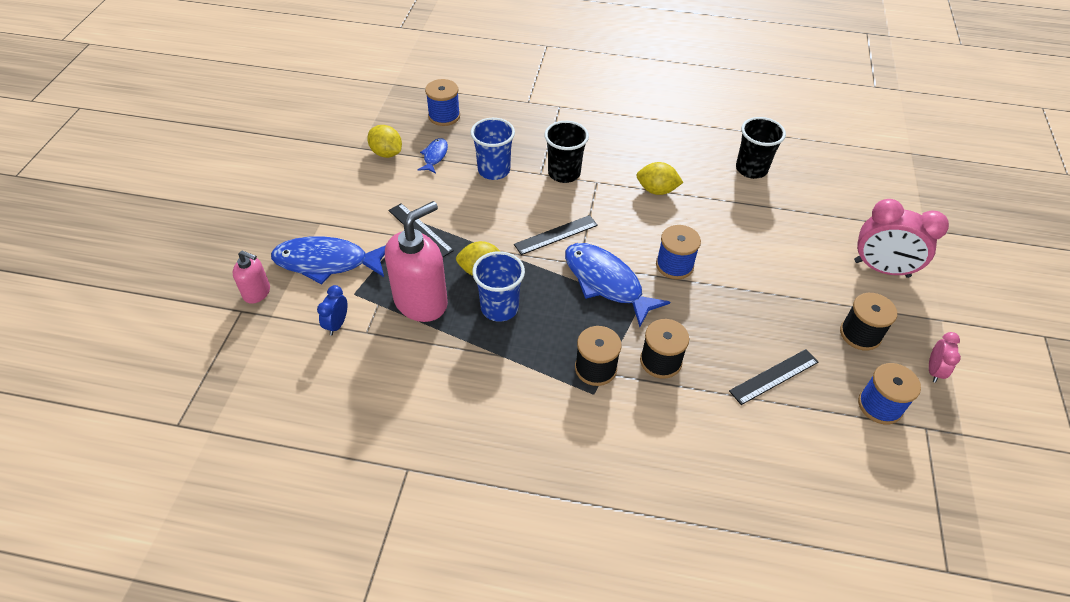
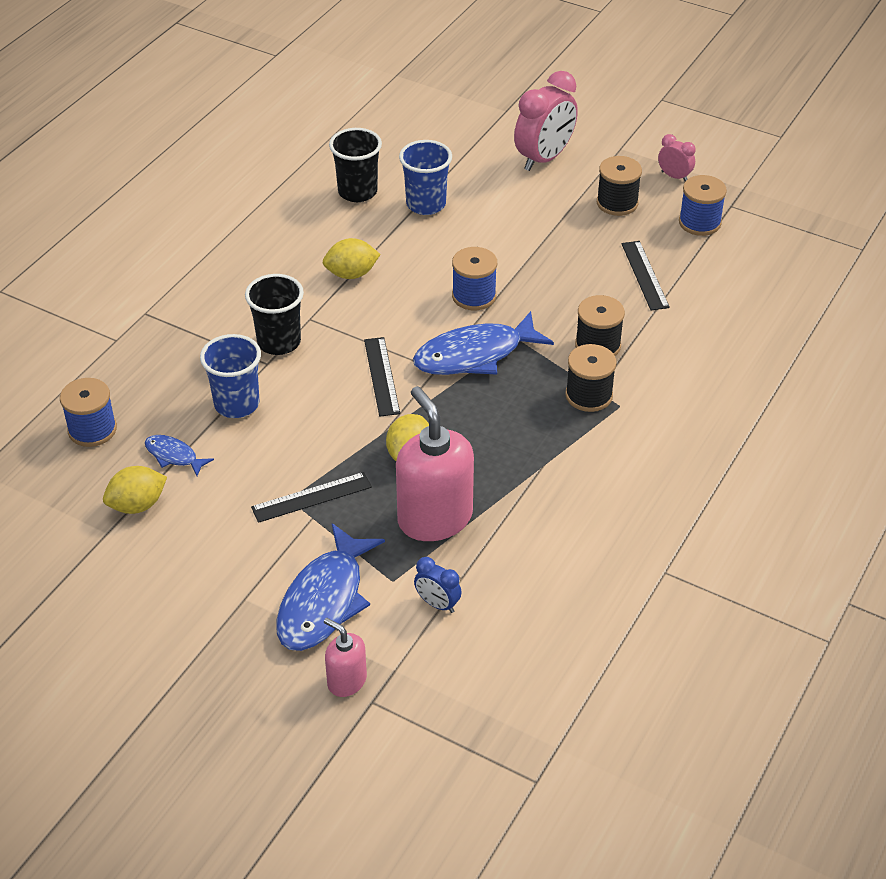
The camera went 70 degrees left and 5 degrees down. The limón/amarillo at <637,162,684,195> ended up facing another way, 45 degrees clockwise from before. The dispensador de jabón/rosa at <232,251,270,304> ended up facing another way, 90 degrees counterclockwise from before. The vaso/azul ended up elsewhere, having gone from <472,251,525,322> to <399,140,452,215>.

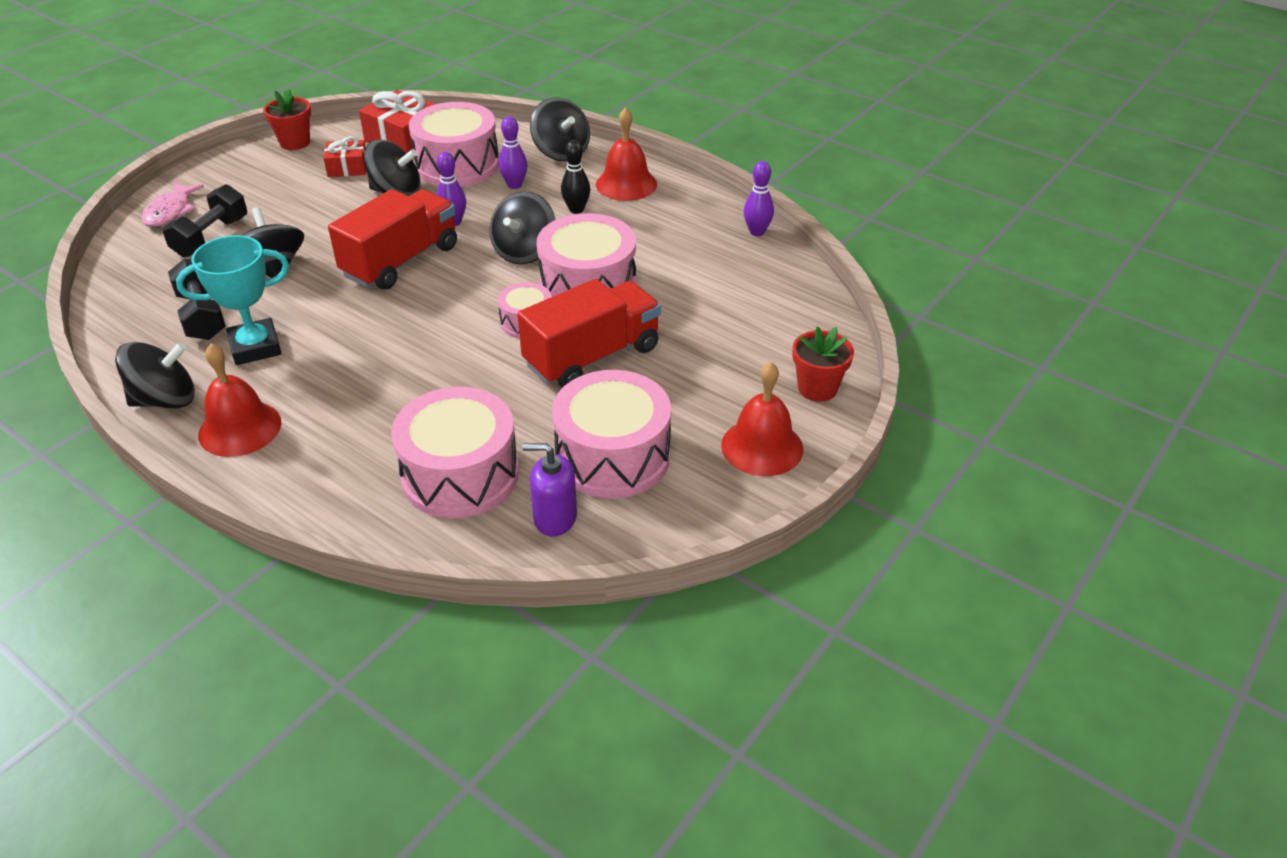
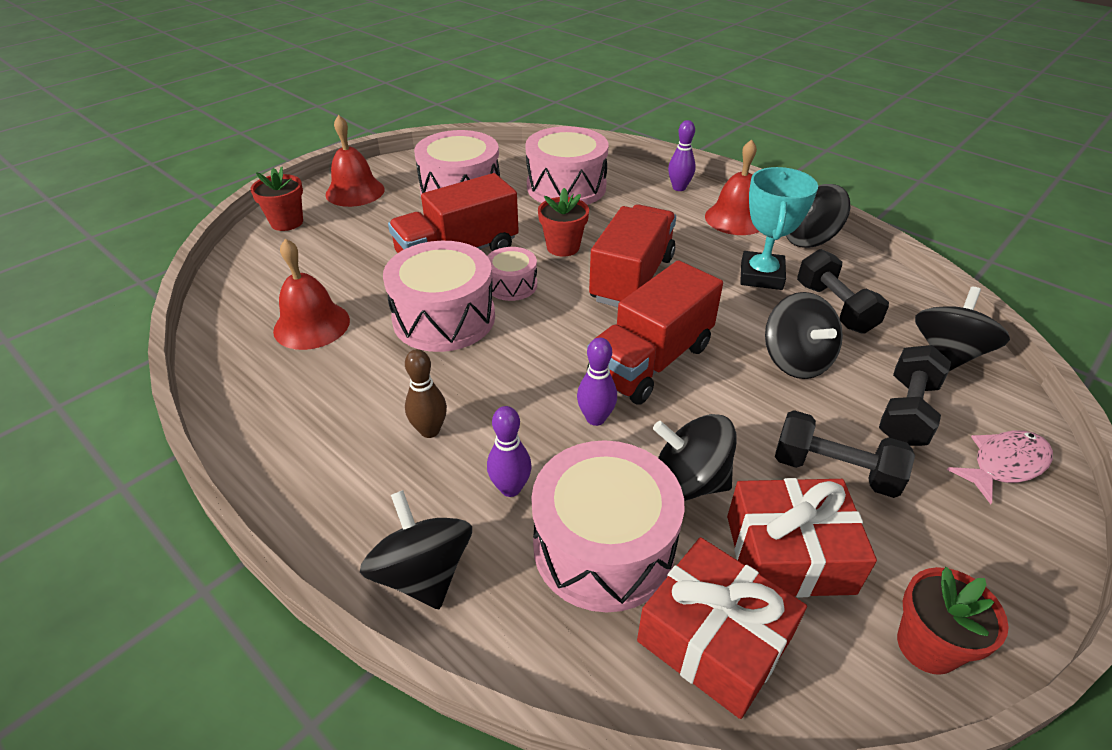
The camera went 175 degrees left and 0 degrees up. The campana/rojo ended up elsewhere, having gone from <596,107,657,201> to <273,239,350,350>. The size of the regalo/rojo at <323,136,366,177> changed by a factor of 1.69. What was the bolo/negro at <561,140,590,214> turned into the bolo/marrón at <405,349,447,438>. The bolo/morado ended up elsewhere, having gone from <744,161,774,236> to <668,120,696,191>. The pez/rosa at <141,182,204,227> ended up facing another way, 45 degrees clockwise from before. The peonza/negro ended up elsewhere, having gone from <489,192,556,264> to <915,287,1010,371>. The trofeo/turquesa at <176,235,289,365> ended up facing another way, 60 degrees counterclockwise from before. The second view lost the dispensador de jabón/morado at <522,443,577,536>. The second view gained the maceta/rojo at <538,188,589,257>. The second view gained the camión/rojo at <589,204,676,307>. The second view gained the mancuerna/negro at <775,410,915,498>.

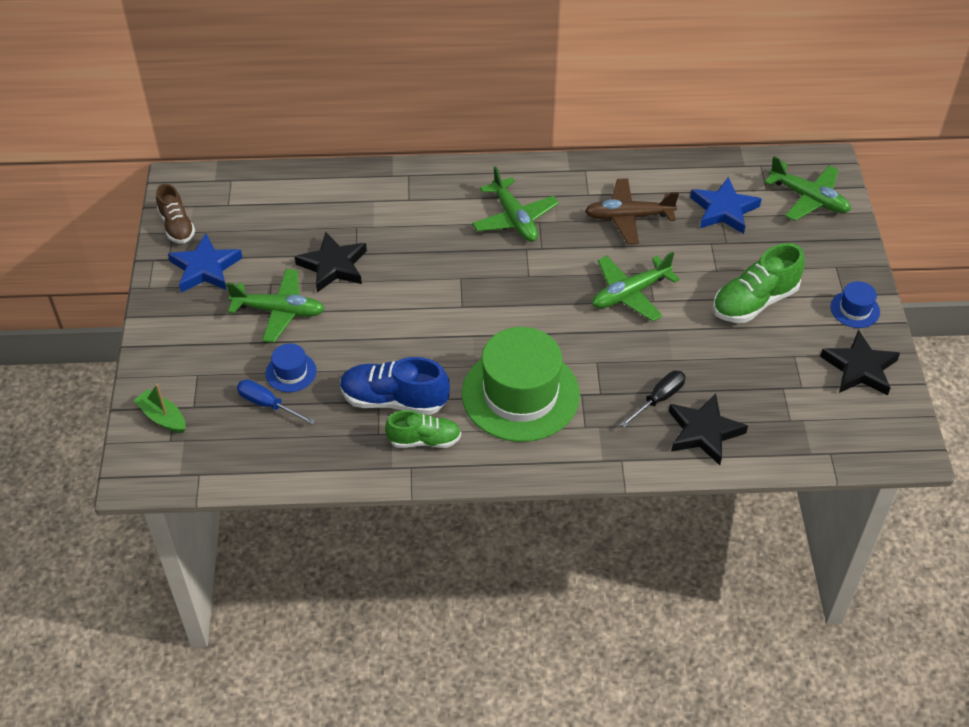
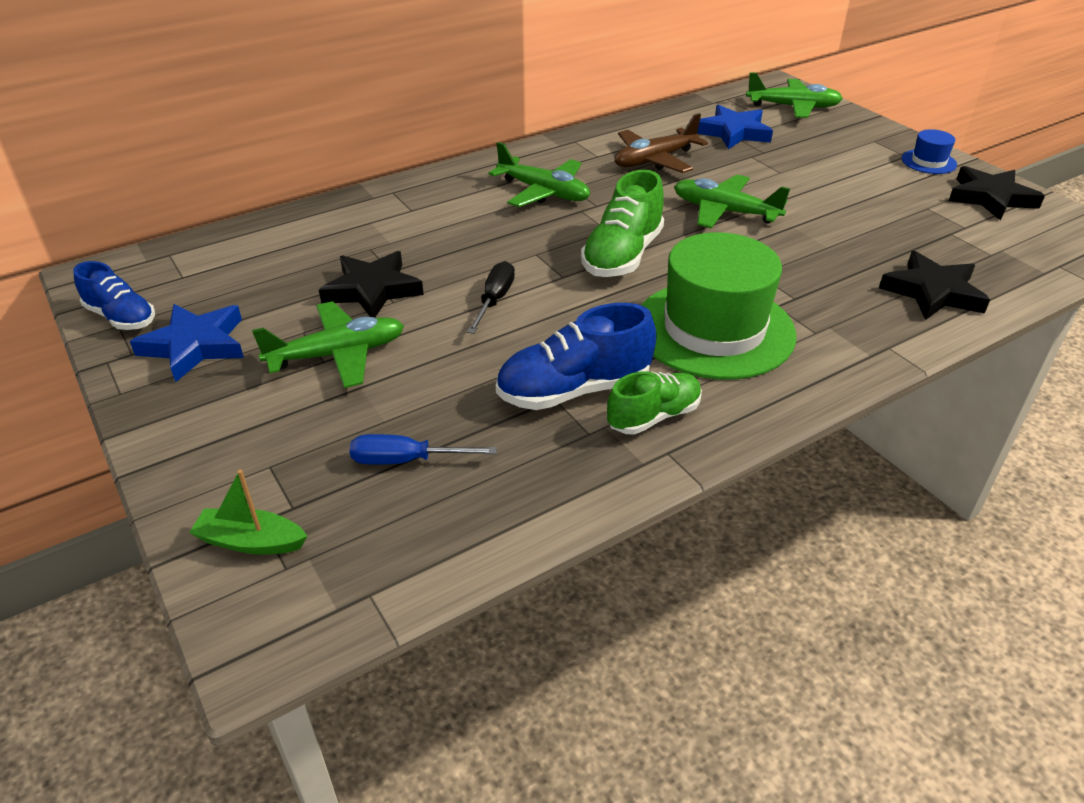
The camera went 30 degrees left and 10 degrees down. What was the zapato/marrón at <156,184,195,243> turned into the zapato/azul at <73,261,155,330>. The zapato/verde ended up elsewhere, having gone from <713,243,805,323> to <581,170,664,277>. The avión/verde at <592,252,680,321> ended up facing another way, 90 degrees clockwise from before. The second view lost the sombrero/azul at <266,343,317,392>. The destornillador/negro ended up elsewhere, having gone from <620,371,686,428> to <467,261,515,334>.

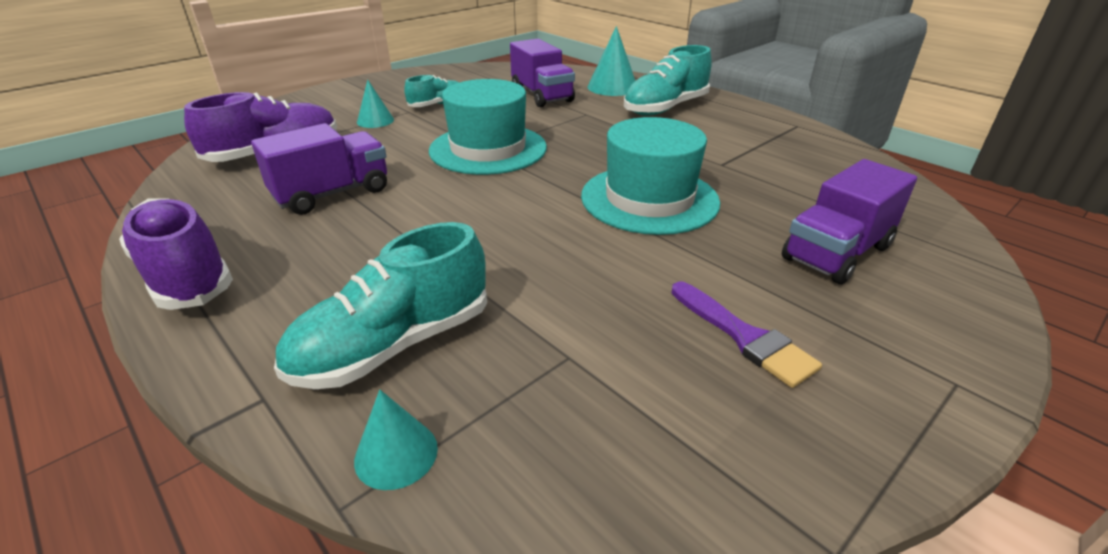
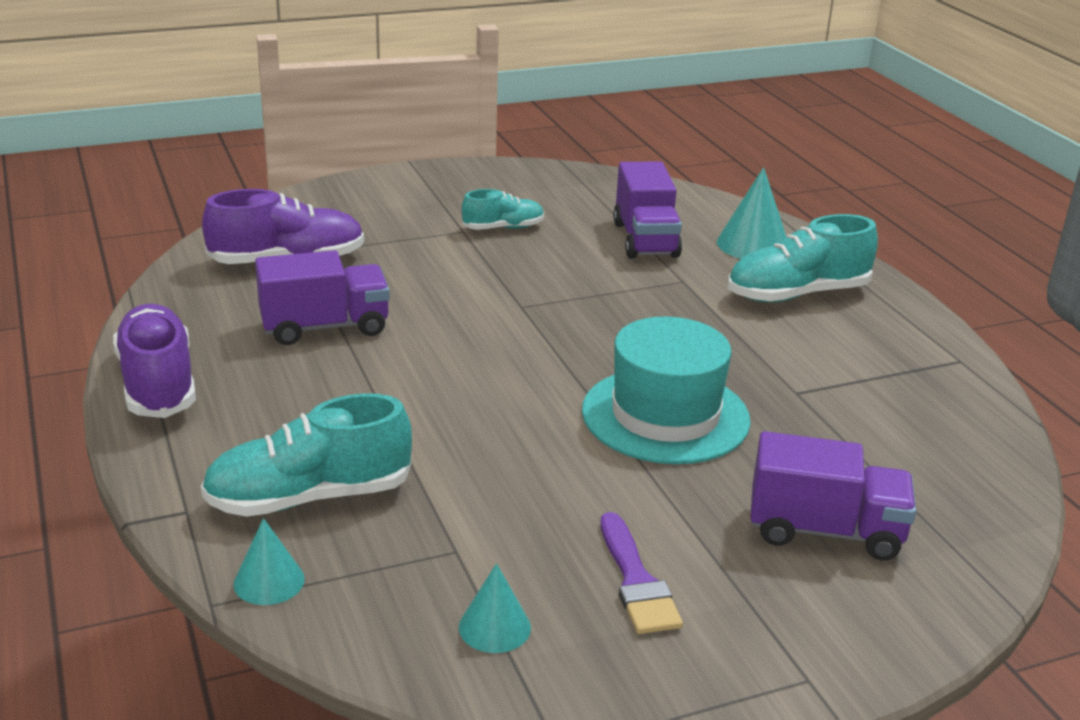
The camera went 20 degrees right and 5 degrees down. The second view lost the sombrero/turquesa at <429,79,547,175>. The cono/turquesa ended up elsewhere, having gone from <357,80,394,128> to <459,563,531,653>. The camión/morado at <782,159,917,284> ended up facing another way, 150 degrees counterclockwise from before.

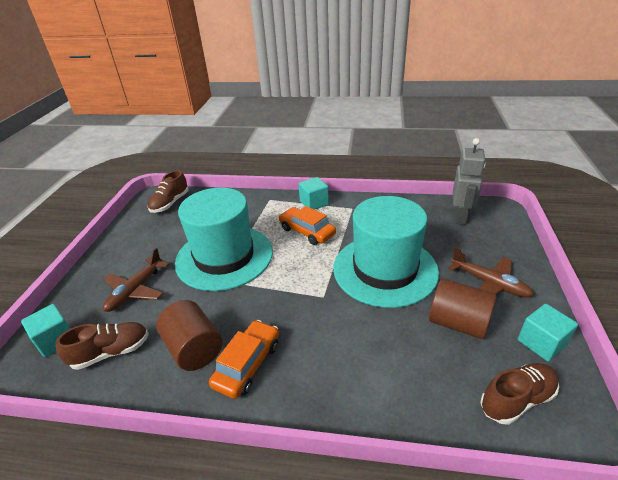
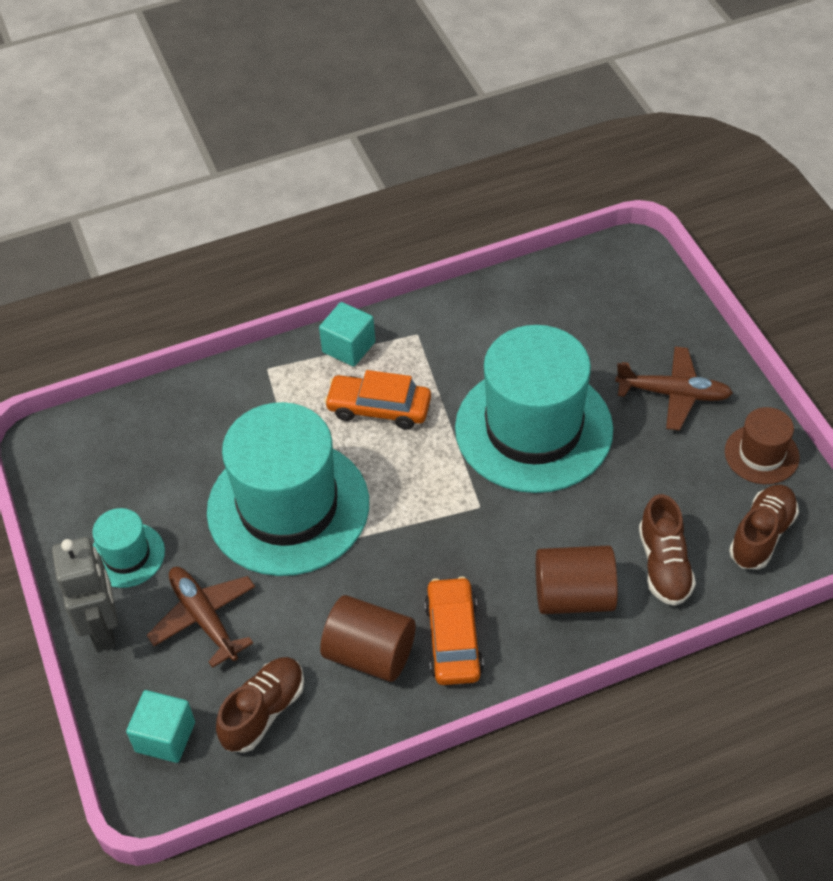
The camera went 30 degrees left and 15 degrees up. The robot/gris ended up elsewhere, having gone from <453,138,486,225> to <52,537,118,652>. The zapato/marrón ended up elsewhere, having gone from <148,170,189,213> to <639,494,696,606>. The avión/marrón at <103,248,169,312> ended up facing another way, 150 degrees clockwise from before. The cilindro/marrón ended up elsewhere, having gone from <429,278,496,339> to <536,545,618,614>. Where the cubo/turquesa stood at <518,304,578,361>, the sombrero/marrón came to stand at <725,407,800,484>. The second view gained the sombrero/turquesa at <92,508,165,588>.

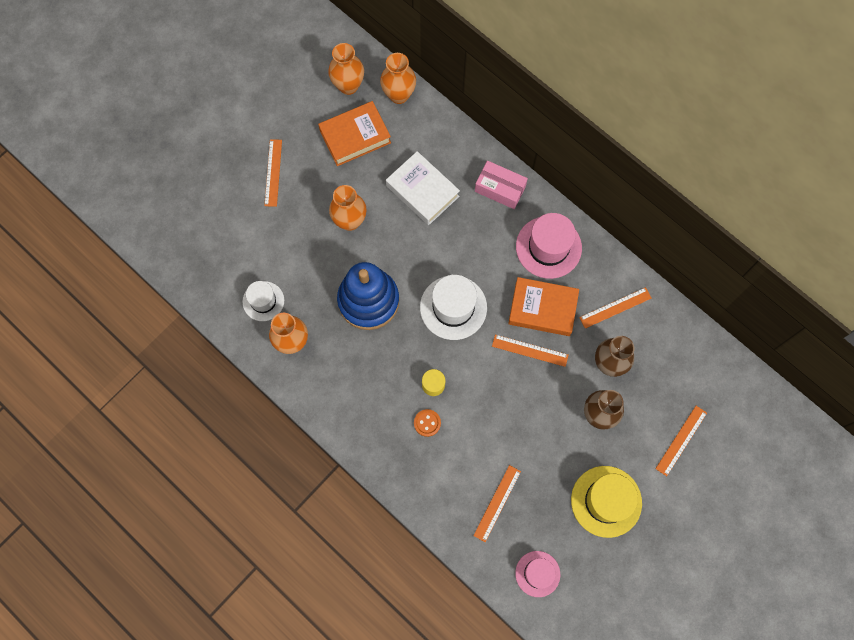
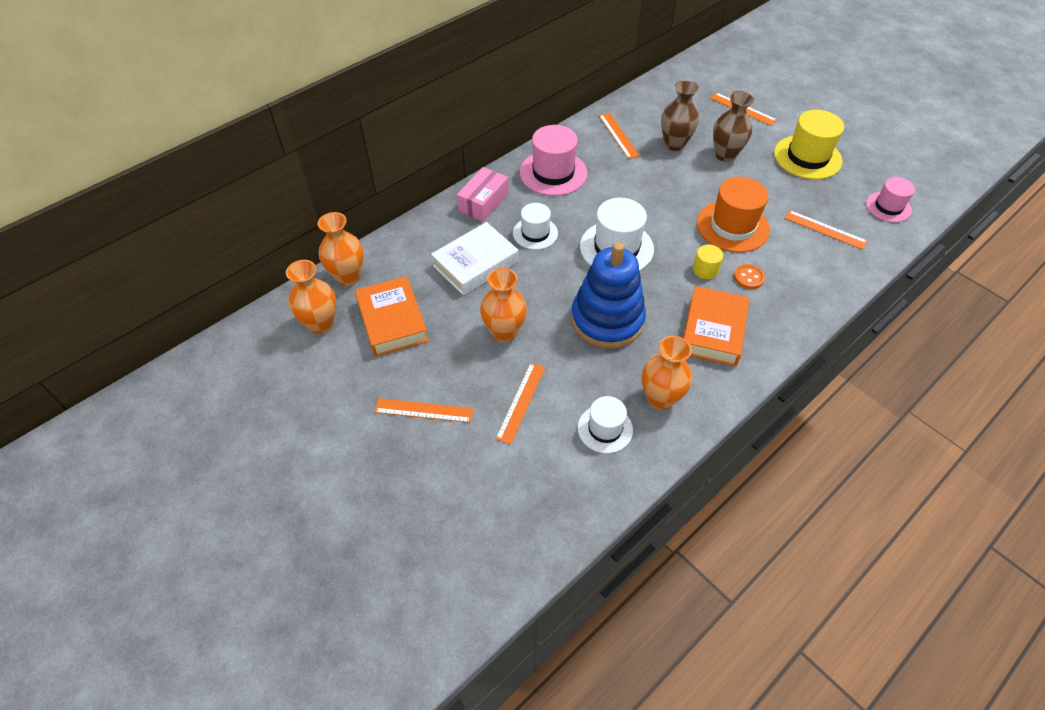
The camera went 85 degrees left and 20 degrees down. The libro/naranja ended up elsewhere, having gone from <508,277,579,336> to <683,286,749,366>. The regla/naranja ended up elsewhere, having gone from <492,334,569,367> to <496,363,545,445>. The second view gained the sombrero/naranja at <697,177,770,253>. The second view gained the sombrero/blanco at <513,203,558,250>.

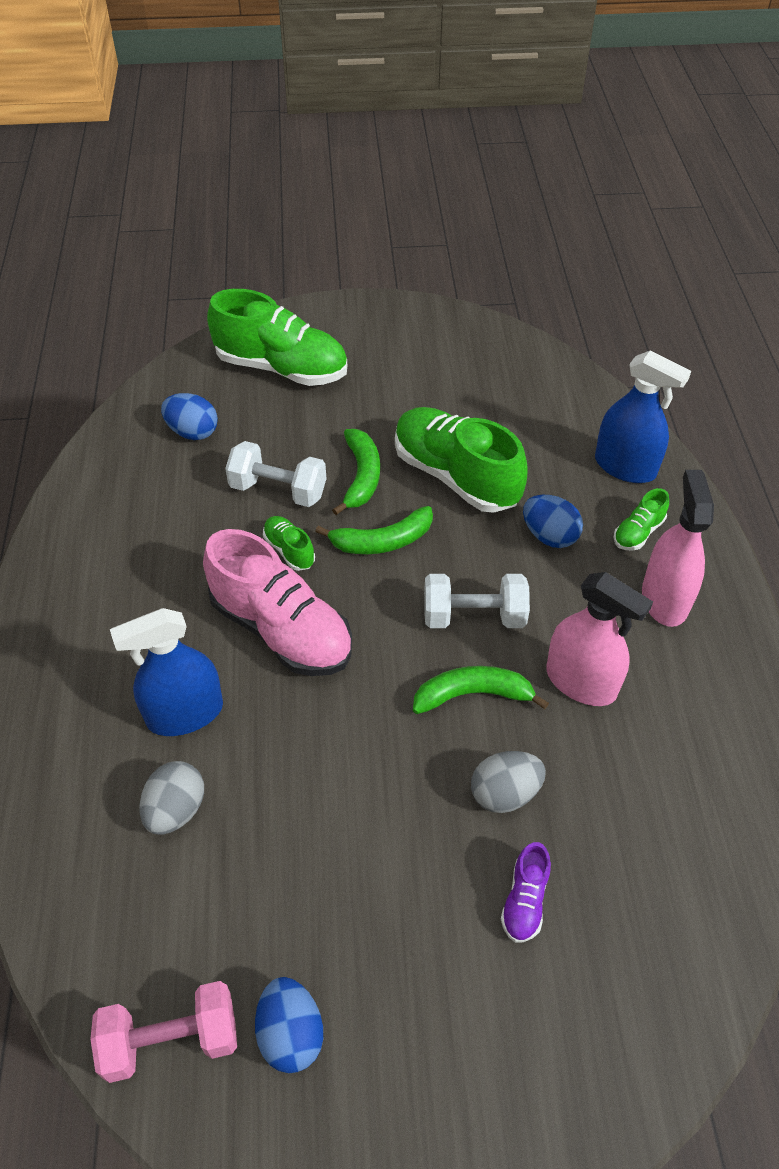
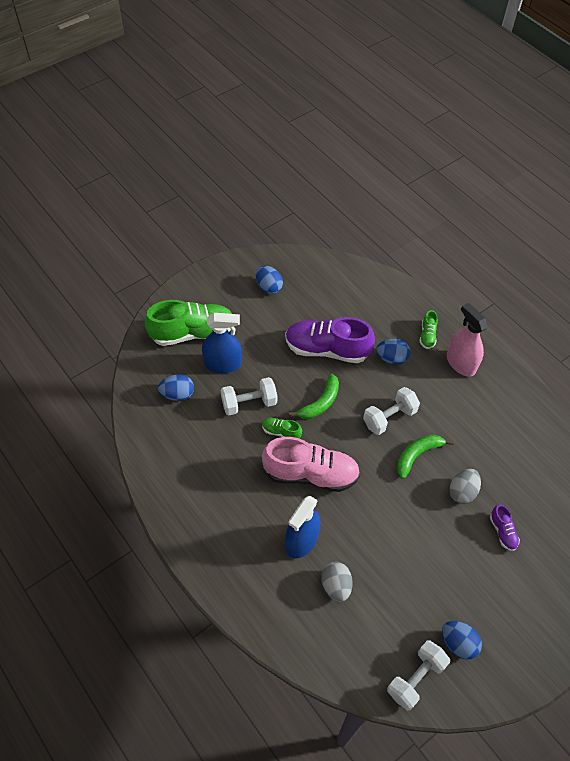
The camera went 35 degrees left and 5 degrees up. The pulverizador/azul ended up elsewhere, having gone from <595,351,691,483> to <202,313,242,373>. What was the zapato/verde at <395,407,528,513> turned into the zapato/morado at <285,317,375,363>. The second view lost the plátano/verde at <332,429,380,515>. The second view lost the pulverizador/rosa at <546,572,653,706>. What was the mancuerna/rosa at <90,981,237,1083> turned into the mancuerna/blanco at <387,640,450,711>. The second view gained the huevo/azul at <256,266,283,294>.

